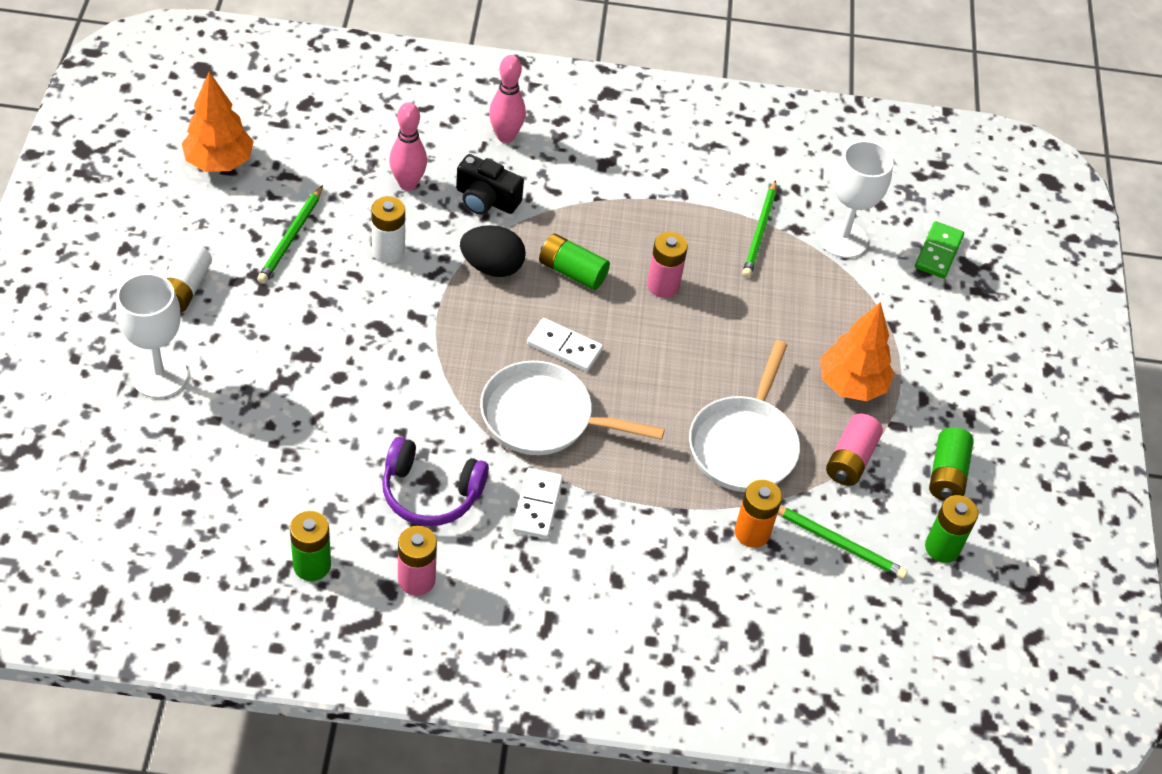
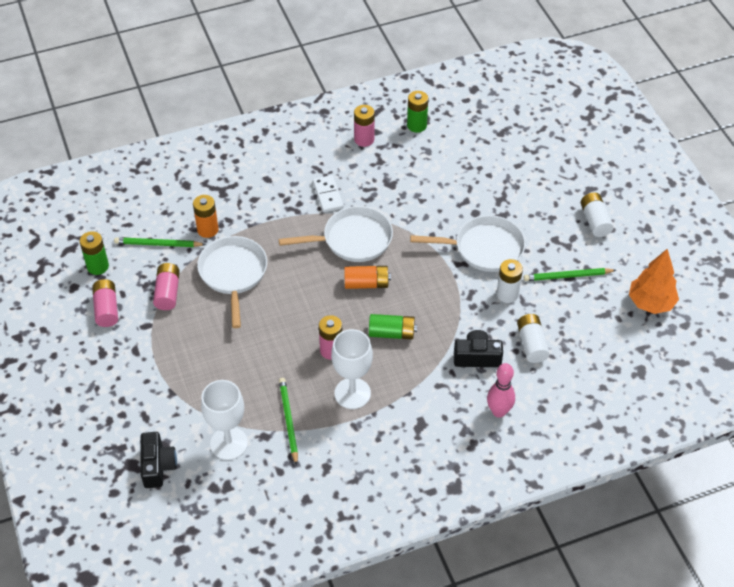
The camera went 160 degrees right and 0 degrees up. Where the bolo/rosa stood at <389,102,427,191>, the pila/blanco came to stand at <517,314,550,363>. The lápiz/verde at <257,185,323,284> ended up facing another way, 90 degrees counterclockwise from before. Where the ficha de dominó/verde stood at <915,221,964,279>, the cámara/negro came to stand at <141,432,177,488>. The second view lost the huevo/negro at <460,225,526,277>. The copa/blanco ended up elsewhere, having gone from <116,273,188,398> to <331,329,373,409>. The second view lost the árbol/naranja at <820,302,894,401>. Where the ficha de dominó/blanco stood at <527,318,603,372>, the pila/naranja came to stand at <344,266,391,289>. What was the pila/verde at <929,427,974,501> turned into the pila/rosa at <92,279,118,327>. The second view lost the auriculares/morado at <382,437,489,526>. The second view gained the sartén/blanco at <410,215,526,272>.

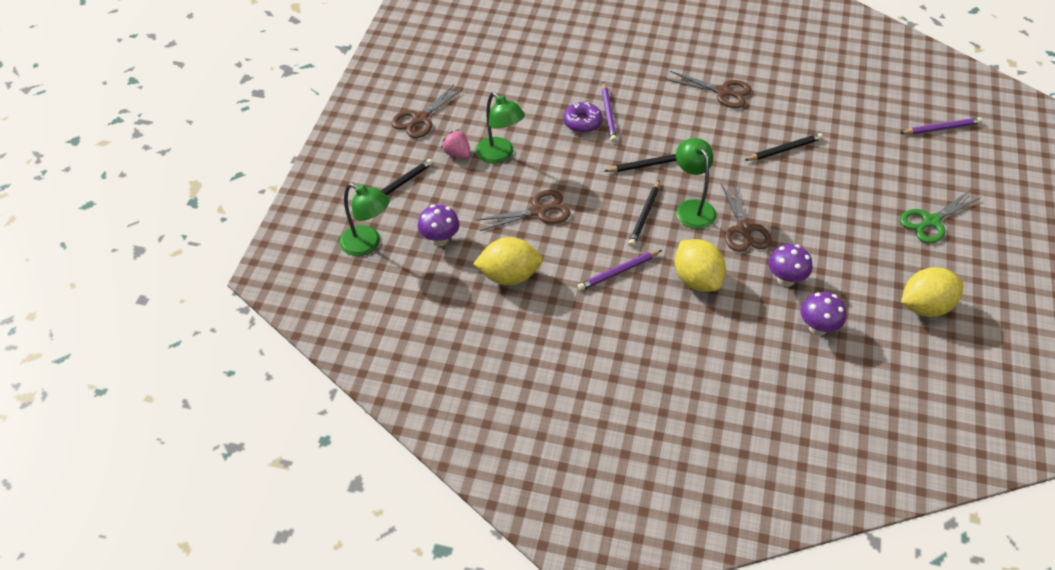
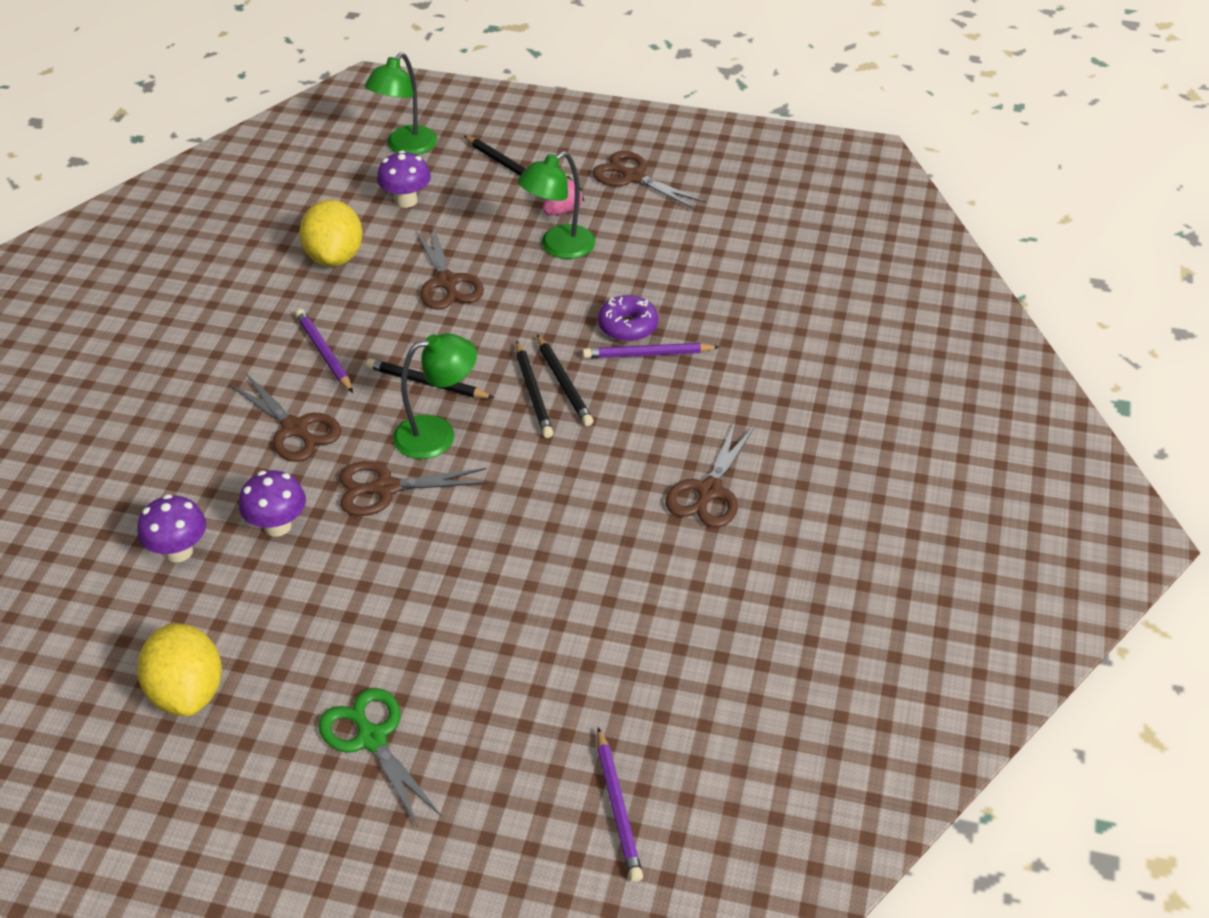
The camera went 90 degrees right and 5 degrees down. The lápiz/negro ended up elsewhere, having gone from <744,133,823,161> to <537,335,594,426>. Where the limón/amarillo stood at <674,239,726,292>, the tijeras/marrón came to stand at <229,373,342,462>.

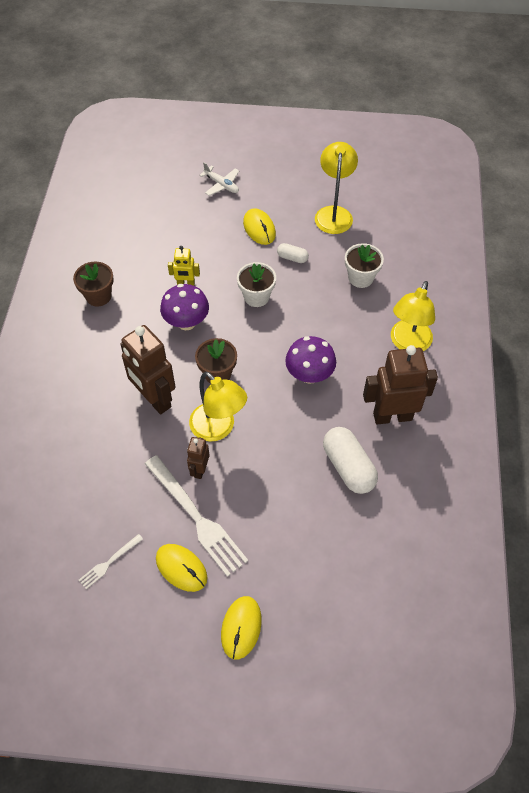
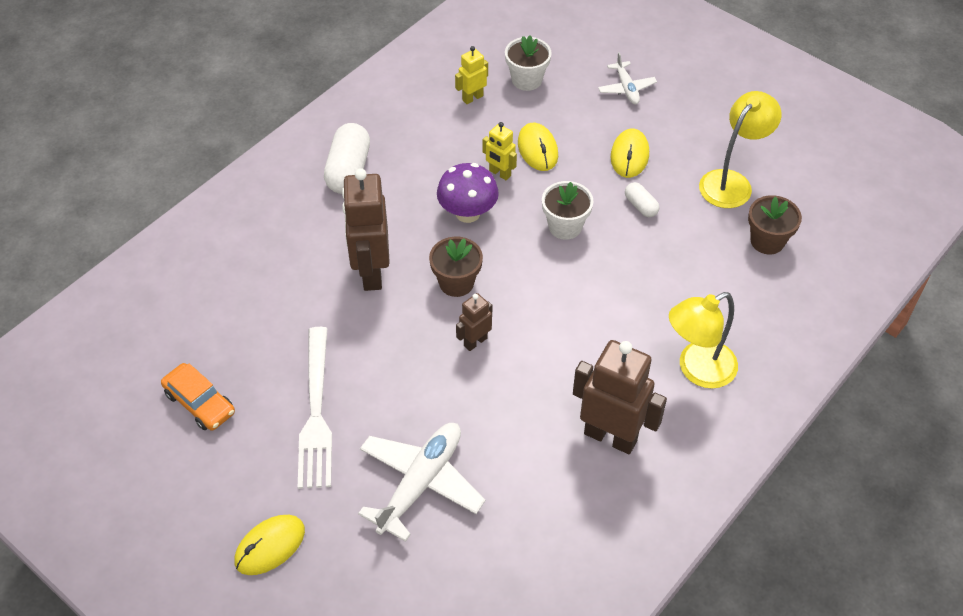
The camera went 35 degrees right and 5 degrees down. The maceta/blanco ended up elsewhere, having gone from <345,243,384,288> to <505,36,552,91>. The maceta/marrón ended up elsewhere, having gone from <73,262,114,306> to <748,195,802,254>. The second view lost the seta/morado at <285,336,336,384>. The second view lost the lámpara/amarillo at <189,372,247,442>. The cápsula/blanco ended up elsewhere, having gone from <323,427,378,494> to <324,123,370,194>. The robot/marrón ended up elsewhere, having gone from <187,437,210,479> to <456,293,492,351>. Where the tenedor/blanco stood at <79,534,143,589>, the coche/naranja came to stand at <161,363,235,431>. The ratón/amarillo ended up elsewhere, having gone from <156,544,207,592> to <518,123,558,171>. The second view gained the robot/amarillo at <455,46,488,104>. The second view gained the avión/blanco at <358,423,485,542>.

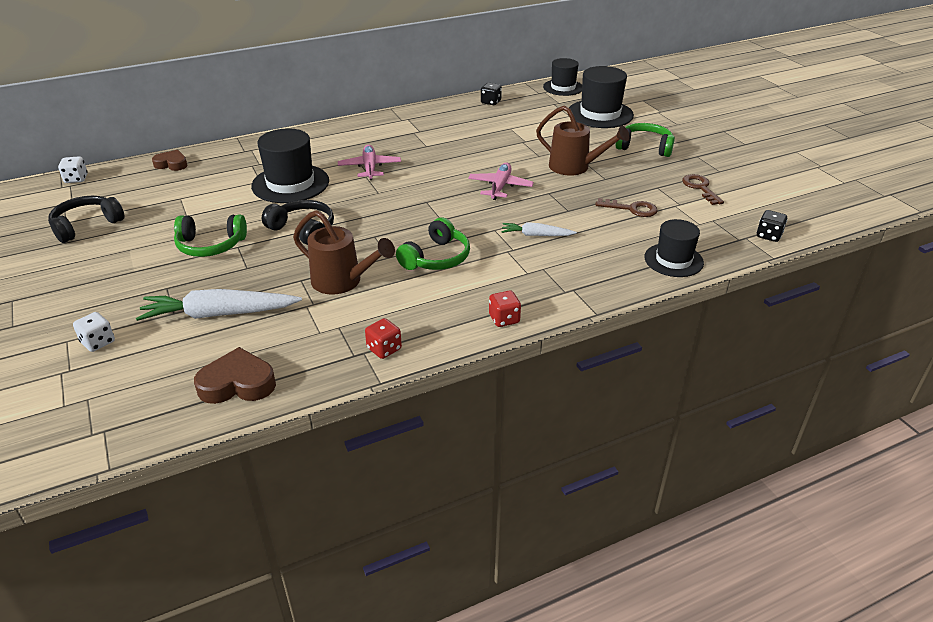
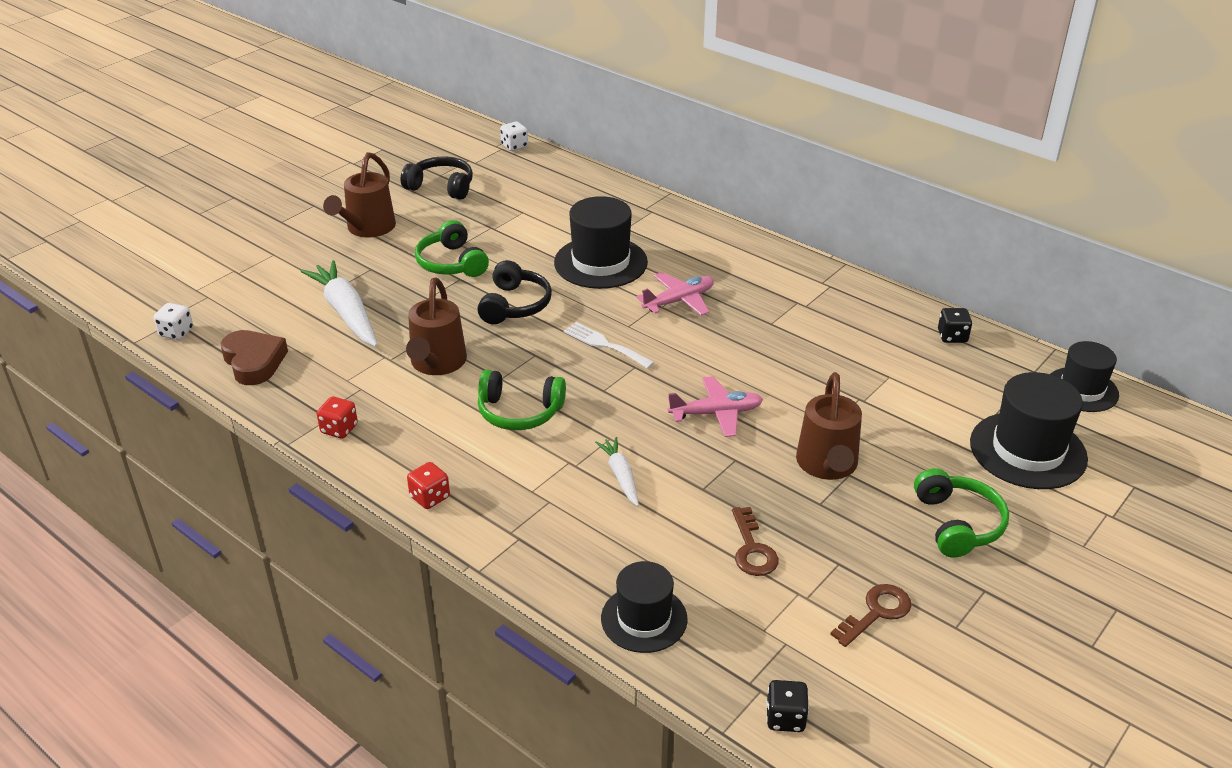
The camera went 65 degrees right and 0 degrees up. The second view lost the corazón/marrón at <152,150,188,171>. The dado/blanco ended up elsewhere, having gone from <73,312,115,352> to <154,303,193,340>. The second view gained the regadera/marrón at <323,152,396,237>. The second view gained the tenedor/blanco at <564,322,655,369>.

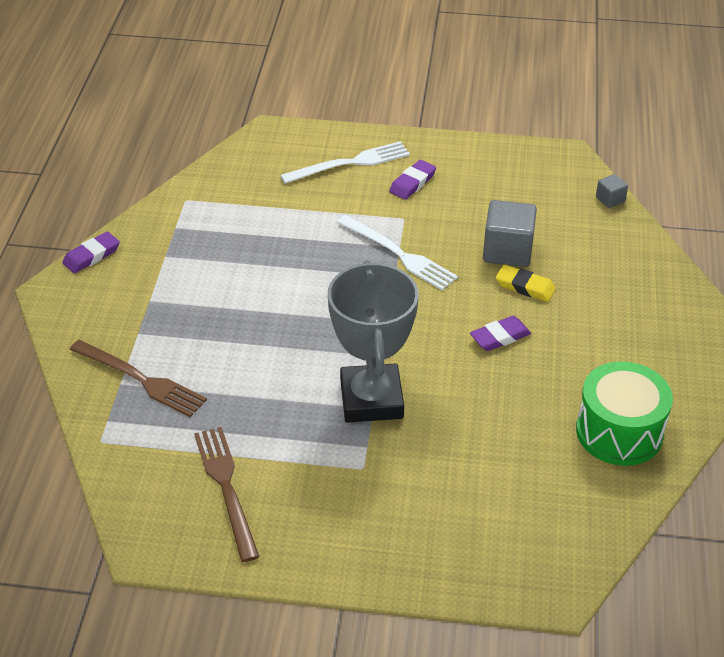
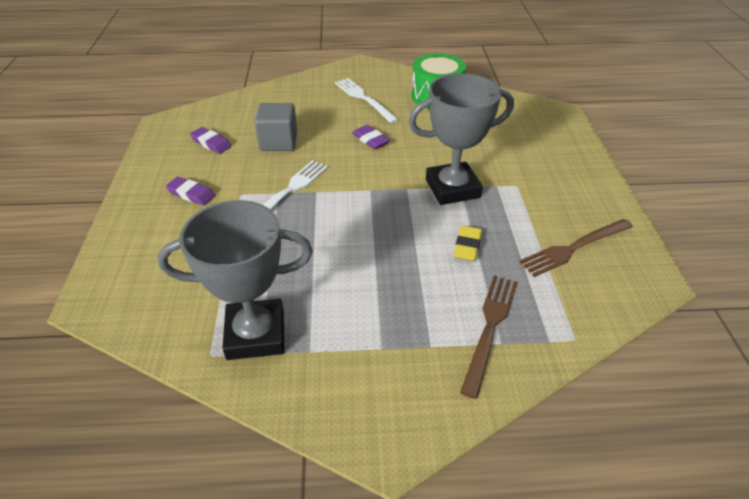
The camera went 100 degrees left and 0 degrees up. The tenedor/blanco ended up elsewhere, having gone from <280,141,410,184> to <335,78,399,123>. The second view lost the cubo/gris at <596,174,628,208>. The goma de borrar/morado ended up elsewhere, having gone from <62,232,120,273> to <190,127,231,154>. The goma de borrar/amarillo ended up elsewhere, having gone from <496,265,556,302> to <453,225,482,261>. The second view gained the trofeo/gris at <157,200,313,360>.

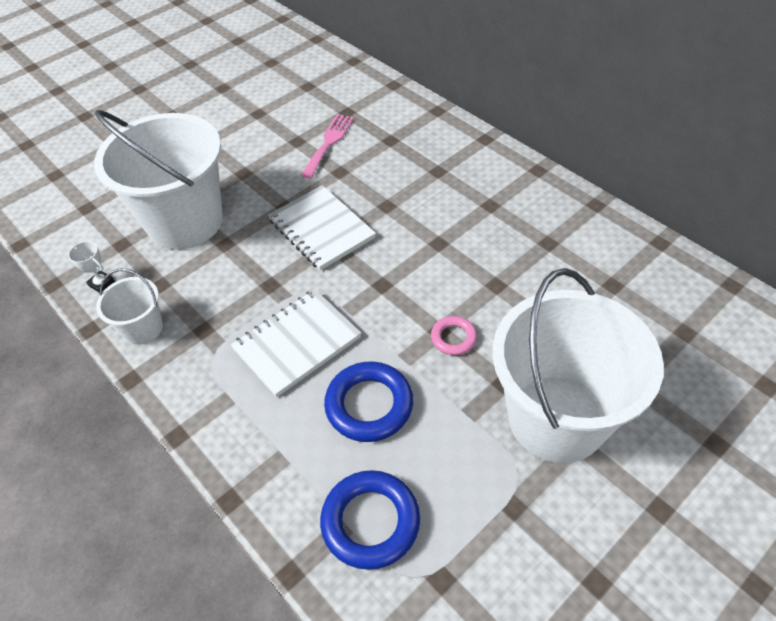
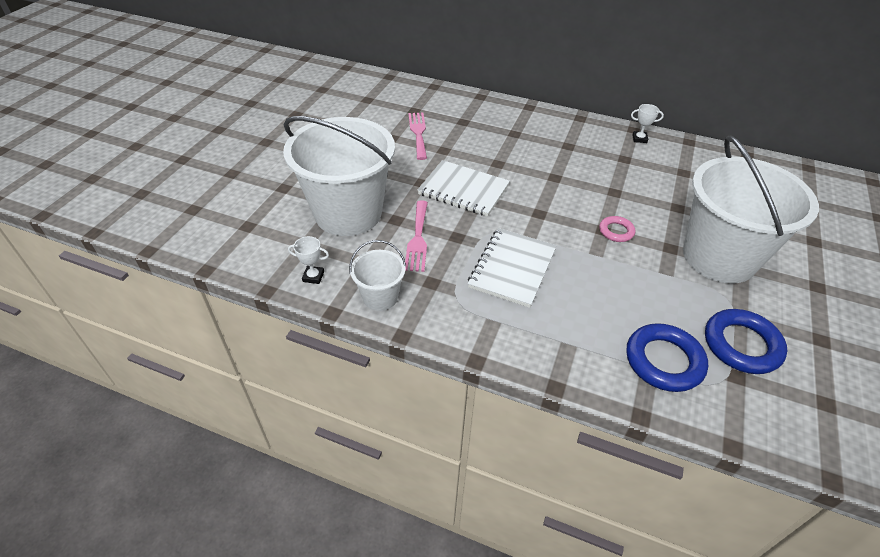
The camera went 30 degrees left and 5 degrees down. The anillo/azul ended up elsewhere, having gone from <324,362,413,442> to <705,309,787,374>. The second view gained the trofeo/blanco at <631,104,664,143>. The second view gained the tenedor/rosa at <405,200,428,272>.

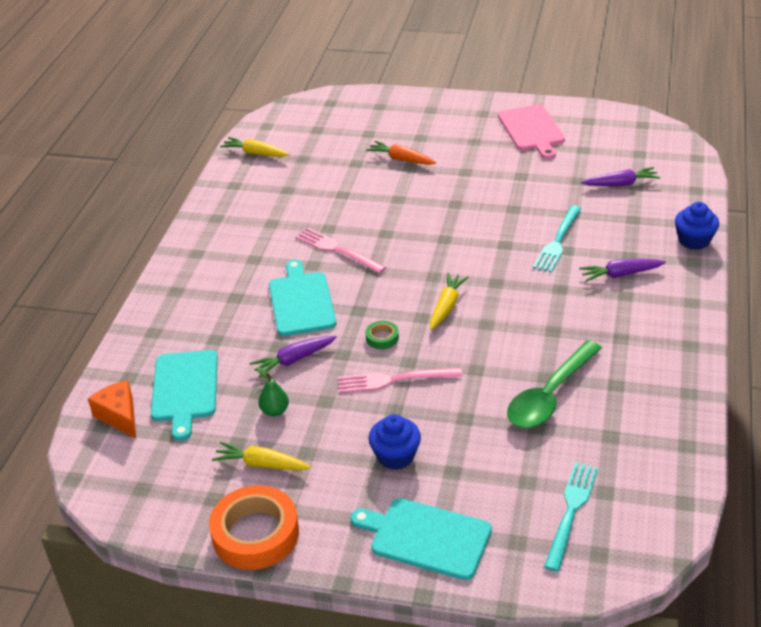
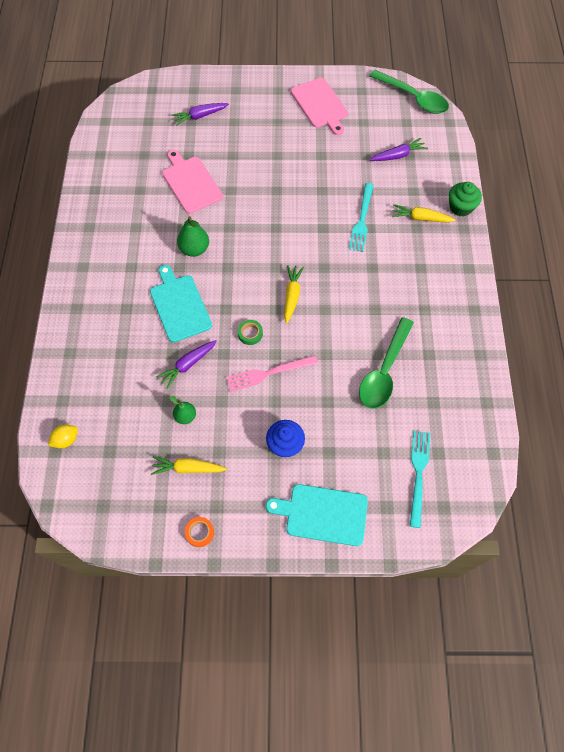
The camera went 15 degrees left and 25 degrees up. The zanahoria/amarillo ended up elsewhere, having gone from <220,137,289,157> to <392,204,456,222>. The second view lost the zanahoria/naranja at <366,141,436,165>. What was the magdalena/azul at <675,202,719,250> turned into the magdalena/verde at <449,182,482,216>. Where the tenedor/rosa stood at <295,227,386,274>, the pera/verde came to stand at <177,216,209,257>. The zanahoria/morado ended up elsewhere, having gone from <579,259,666,282> to <171,103,229,126>. The second view lost the tabla de cortar/turquesa at <151,350,218,441>. Where the queso/naranja stood at <88,380,136,438>, the limón/amarillo came to stand at <48,425,78,448>. The size of the cinta adhesiva/naranja at <209,485,299,570> changed by a factor of 0.45. The second view gained the cuchara/verde at <369,70,449,114>. The second view gained the tabla de cortar/rosa at <162,150,223,214>.

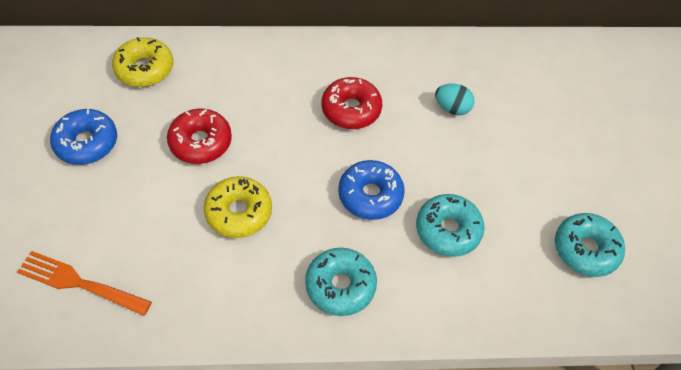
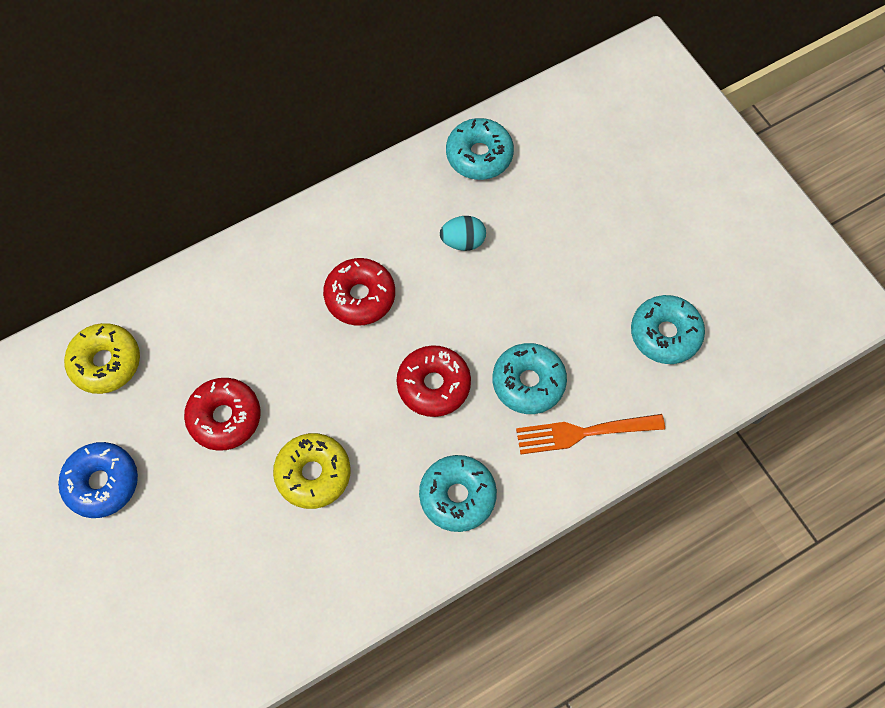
The camera went 25 degrees left and 10 degrees up. What was the rosquilla/azul at <338,160,405,220> turned into the rosquilla/rojo at <396,345,471,417>. The tenedor/naranja ended up elsewhere, having gone from <17,251,152,316> to <516,414,665,455>. The second view gained the rosquilla/turquesa at <446,118,514,180>.

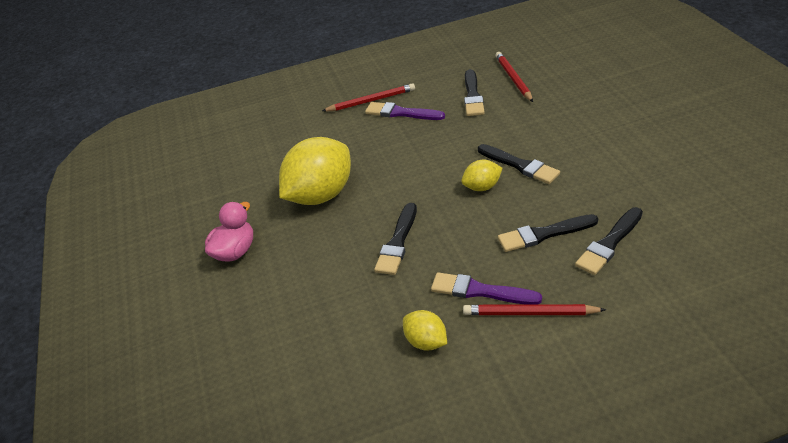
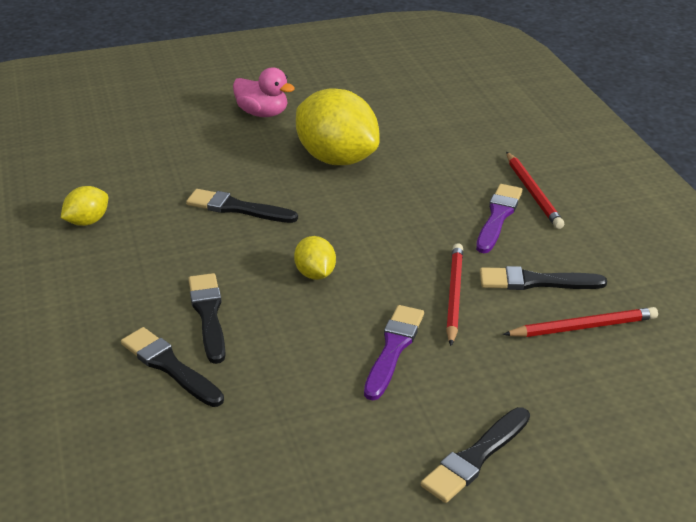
The camera went 85 degrees right and 5 degrees down. The pincel/negro ended up elsewhere, having gone from <478,144,560,184> to <421,407,530,503>. The pincel/morado ended up elsewhere, having gone from <431,272,542,305> to <364,305,424,400>. The lápiz/rojo ended up elsewhere, having gone from <463,304,606,315> to <446,243,463,346>.

